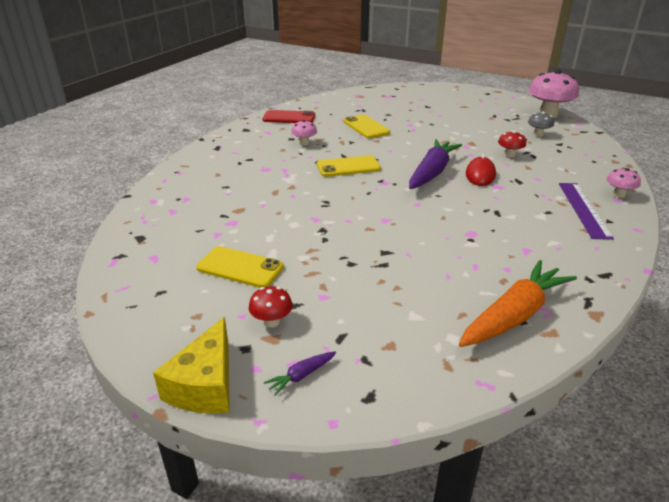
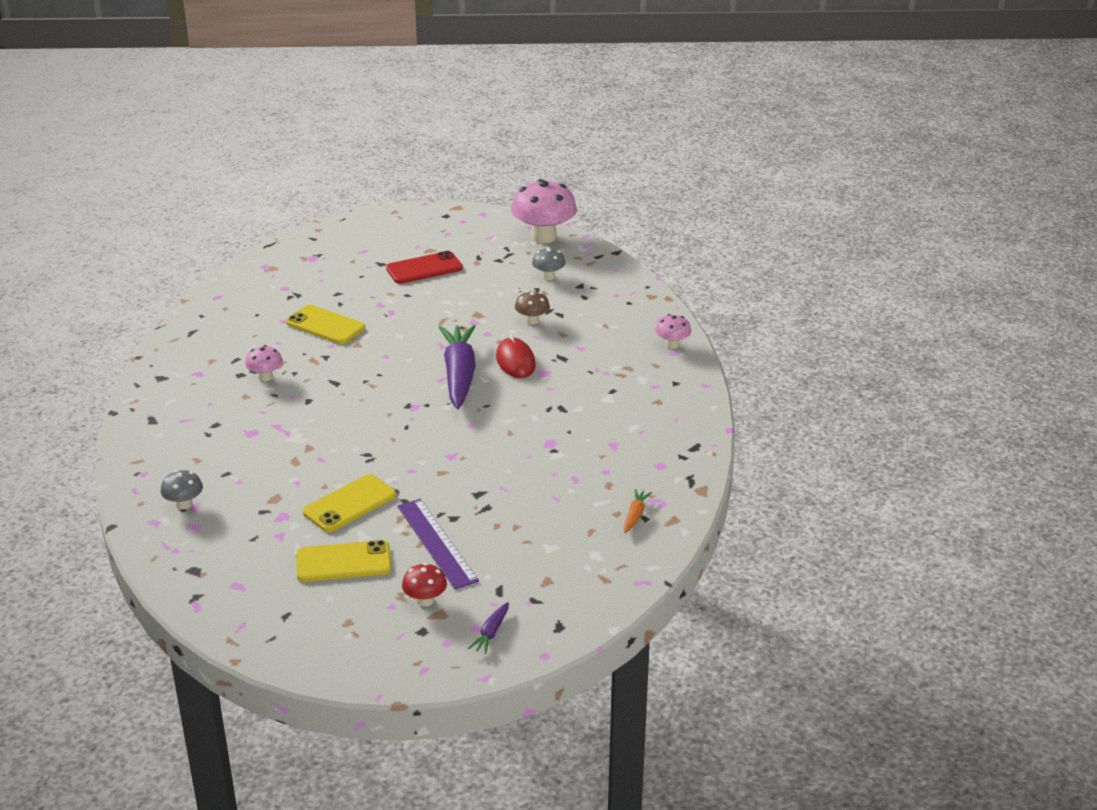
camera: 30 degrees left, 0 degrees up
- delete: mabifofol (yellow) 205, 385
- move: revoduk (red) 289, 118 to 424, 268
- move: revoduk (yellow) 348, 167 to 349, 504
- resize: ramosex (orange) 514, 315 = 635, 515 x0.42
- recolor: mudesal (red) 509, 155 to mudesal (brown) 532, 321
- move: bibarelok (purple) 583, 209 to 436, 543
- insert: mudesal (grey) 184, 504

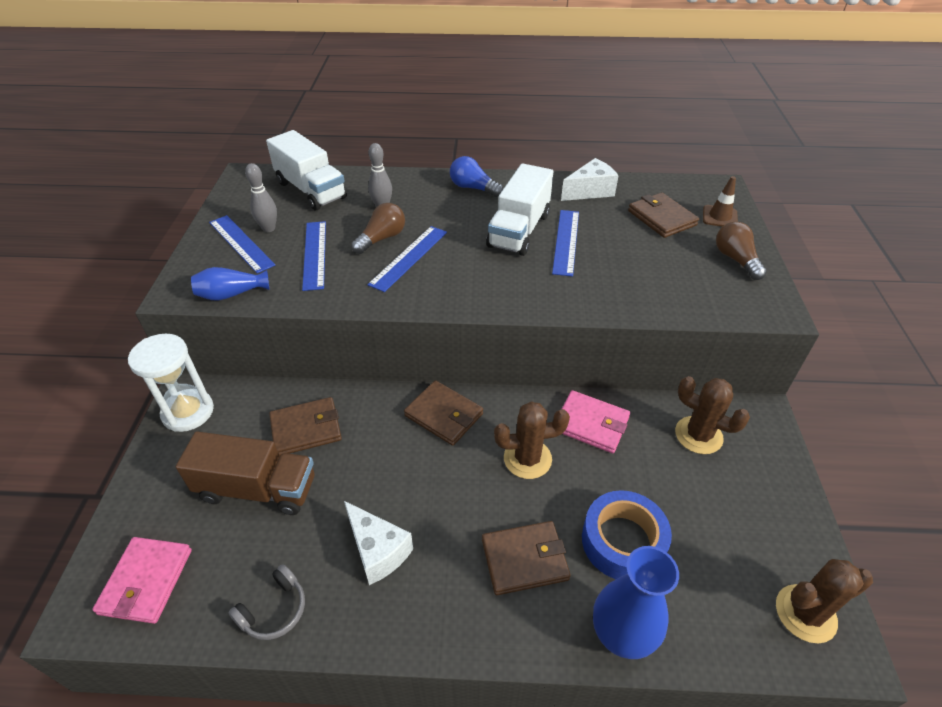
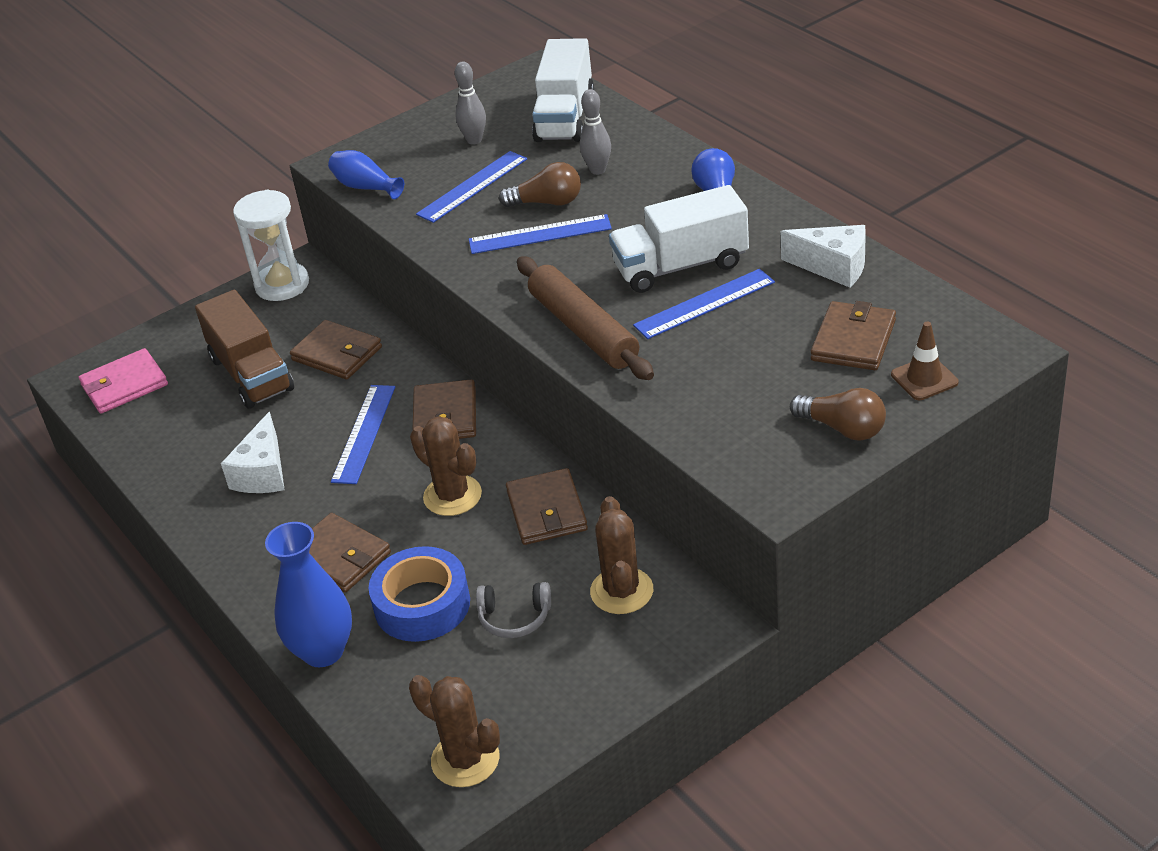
camera: 55 degrees right, 5 degrees down
- move: bibarelok (blue) 241, 243 to 364, 433
- move: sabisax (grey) 274, 610 to 514, 618
- recolor: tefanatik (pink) 591, 424 to tefanatik (brown) 547, 511
- rotate: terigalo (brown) 736, 260 = 842, 428 90 degrees clockwise
- insert: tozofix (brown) 583, 330

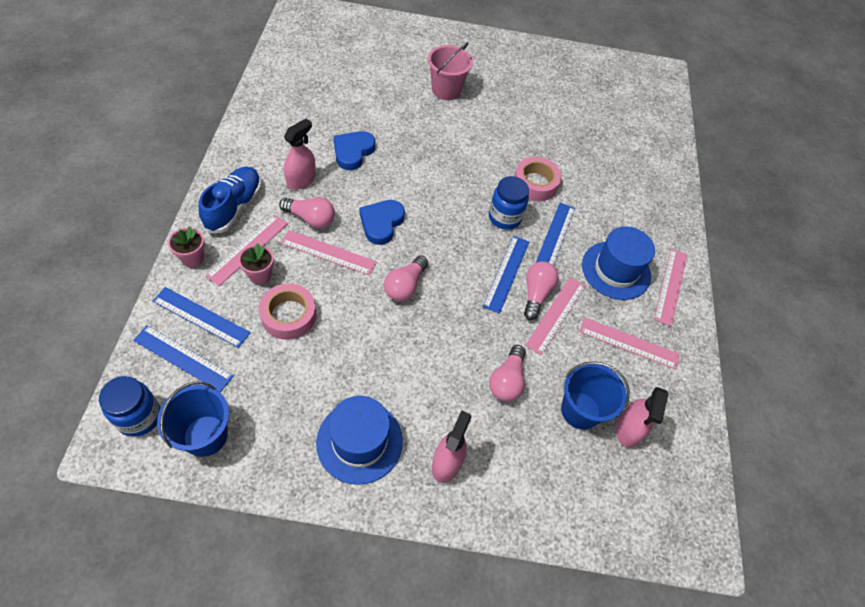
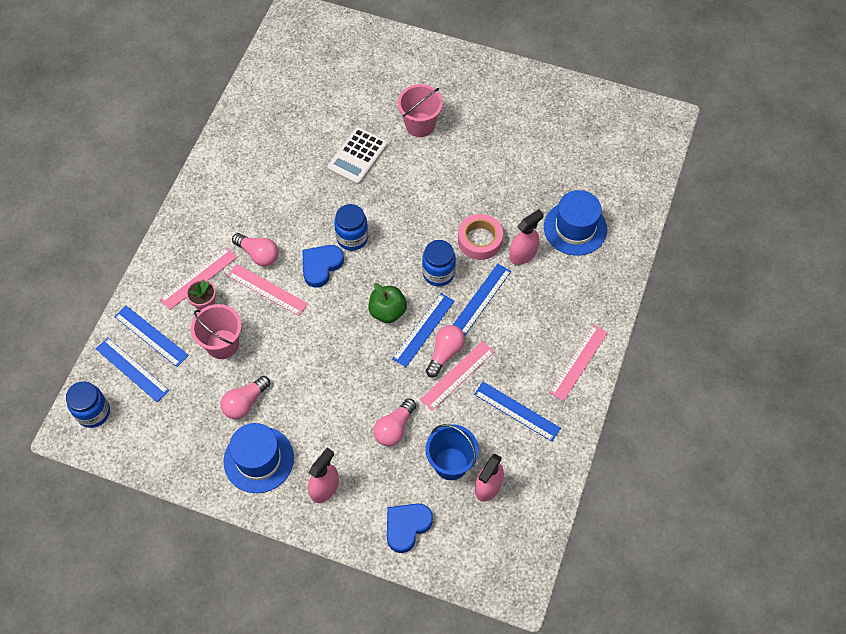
camera: 20 degrees right, 5 degrees up
- delete: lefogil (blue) 205, 435
- delete: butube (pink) 193, 258
- delete: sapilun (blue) 234, 207
- replace: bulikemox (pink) 289, 315 to lefogil (pink) 222, 344
- move: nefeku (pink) 301, 180 to 523, 254
- move: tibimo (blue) 353, 152 to 406, 526
- move: terigalo (pink) 405, 286 to 245, 403
- recolor: bibarelok (pink) 629, 343 to bibarelok (blue) 517, 411
- move: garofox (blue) 616, 270 to 575, 228
- insert: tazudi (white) 357, 156
- insert: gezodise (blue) 352, 238
- insert: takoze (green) 387, 311

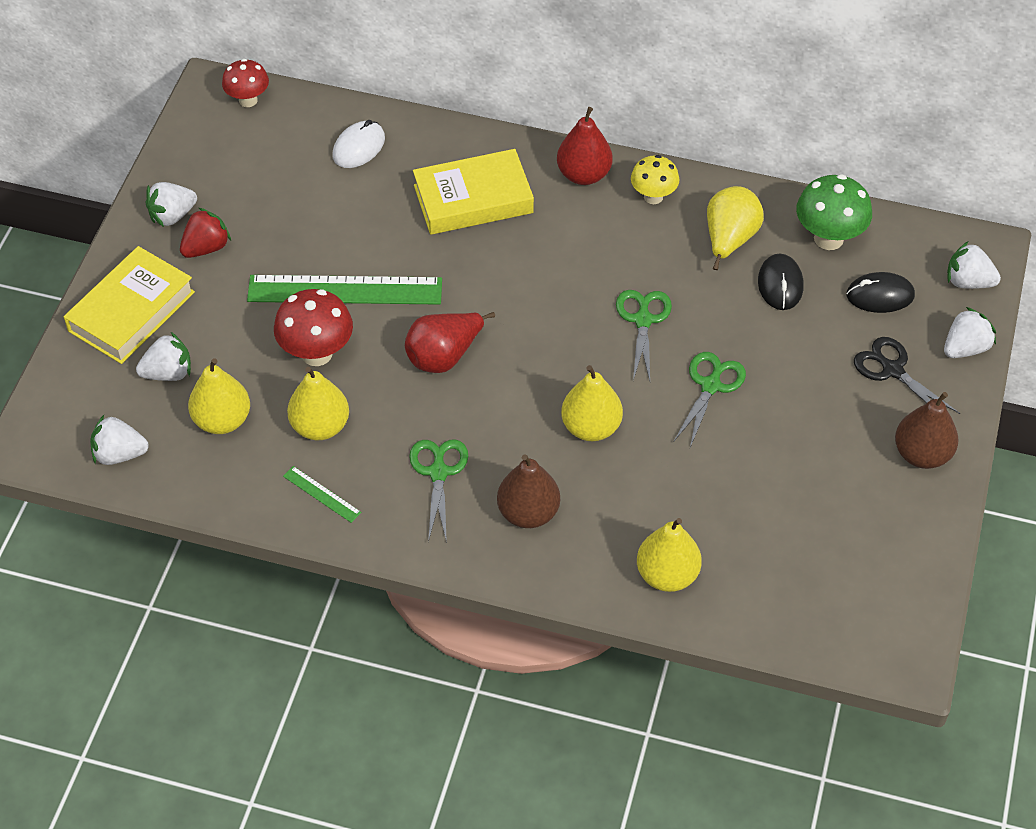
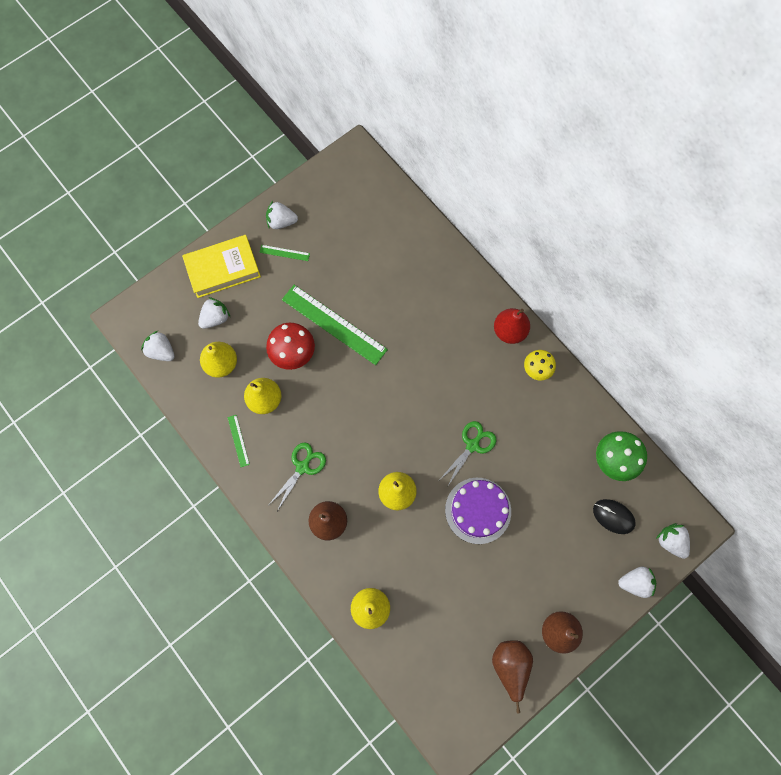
camera: 35 degrees right, 20 degrees up
- rotate: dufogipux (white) 168, 373 = 215, 318 60 degrees counterclockwise
- replace: dufogipux (red) 206, 247 to bibarelok (green) 284, 253
- delete: mudesal (red) 248, 100
- delete: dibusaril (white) 359, 147
- delete: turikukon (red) 444, 356
- delete: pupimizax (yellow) 473, 199
- replace: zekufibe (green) 711, 385 to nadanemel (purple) 478, 510
- delete: turikukon (yellow) 729, 240
- delete: dibusaril (black) 780, 284
- delete: zekufibe (black) 892, 370
- insert: turikukon (brown) 510, 666

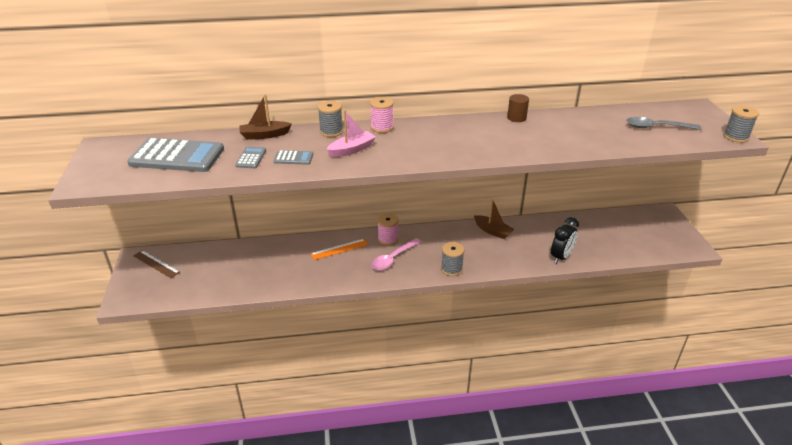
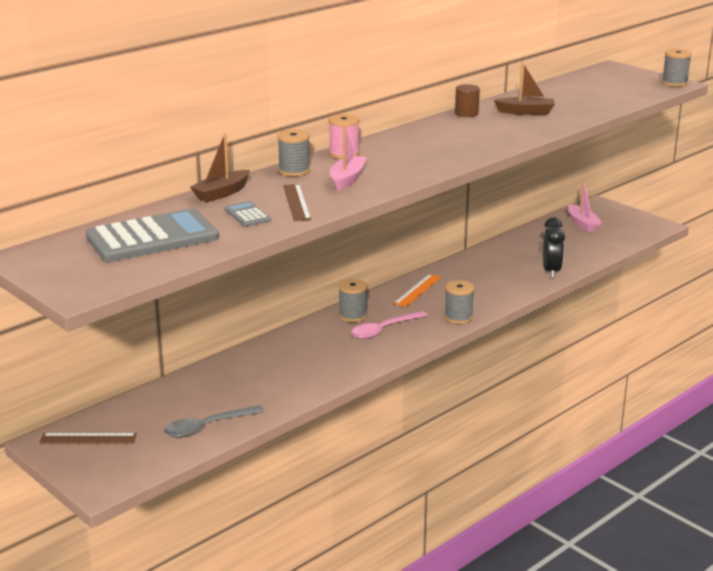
camera: 35 degrees left, 10 degrees down
- replace: tazudi (grey) 293, 158 to bibarelok (brown) 297, 202
- move: bibarelok (orange) 339, 249 to 417, 290
- rotate: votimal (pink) 393, 258 = 383, 330 45 degrees clockwise
- recolor: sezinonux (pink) 388, 239 to sezinonux (grey) 352, 316
- move: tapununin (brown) 492, 231 to 525, 112
- move: votimal (grey) 656, 127 to 207, 427
- insert: tapununin (pink) 582, 224

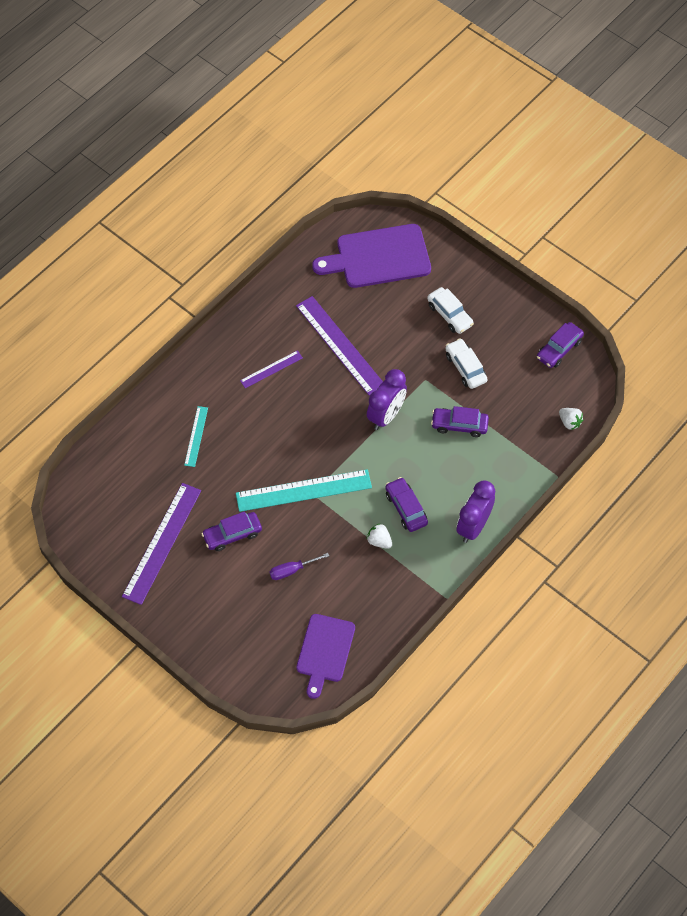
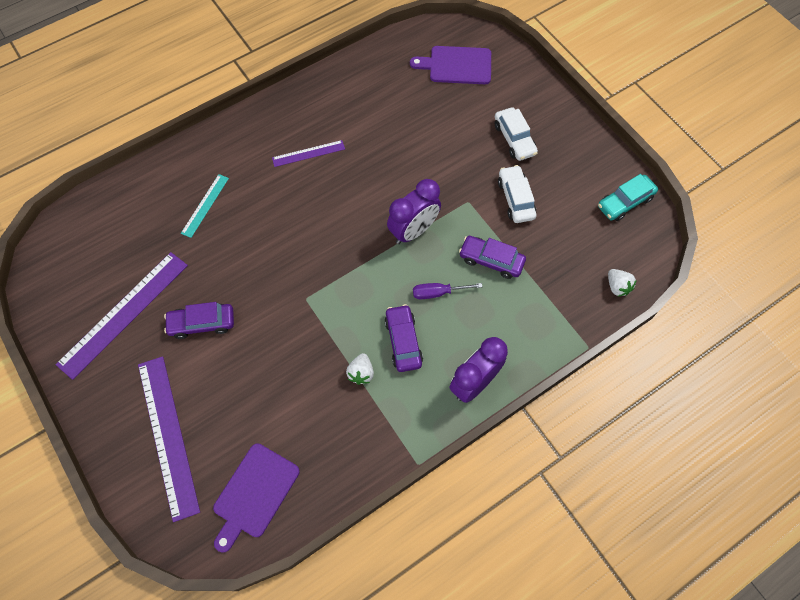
camera: 15 degrees right, 5 degrees up
- delete: bibarelok (turquoise) 303, 490
- move: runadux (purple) 291, 570 to 437, 293
- move: bibarelok (purple) 340, 345 to 168, 435
- resize: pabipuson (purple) 379, 257 = 457, 65 x0.66
- rotate: dufogipux (white) 379, 541 = 361, 373 135 degrees counterclockwise
- recolor: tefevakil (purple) 559, 349 to tefevakil (turquoise) 625, 202

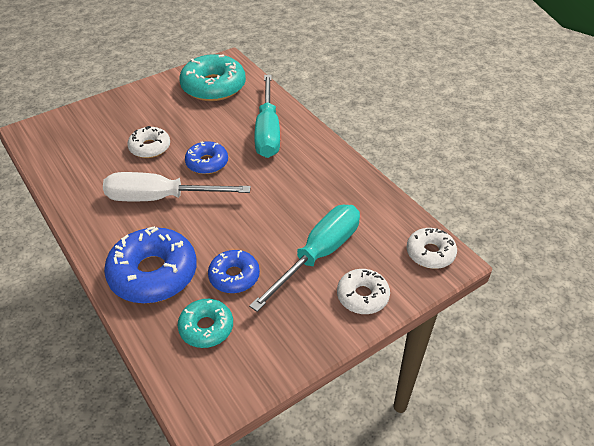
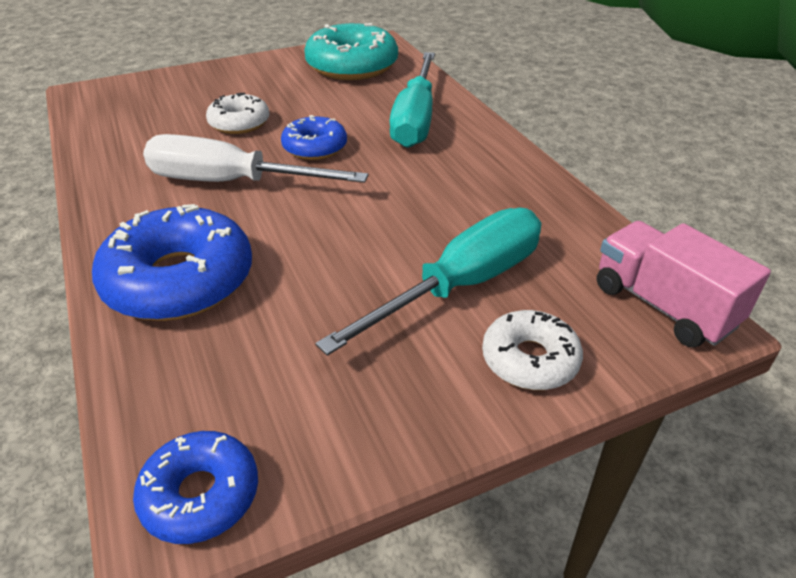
camera: 10 degrees right, 5 degrees down
- delete: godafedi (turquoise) 206, 328
- move: godafedi (blue) 234, 276 to 200, 495
- replace: godafedi (white) 430, 253 to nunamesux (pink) 662, 306

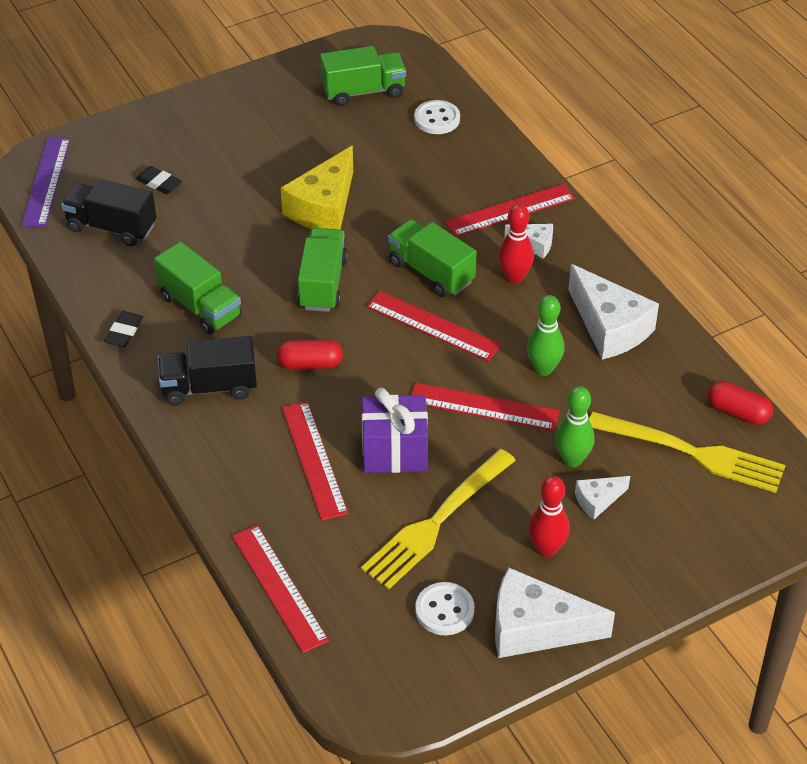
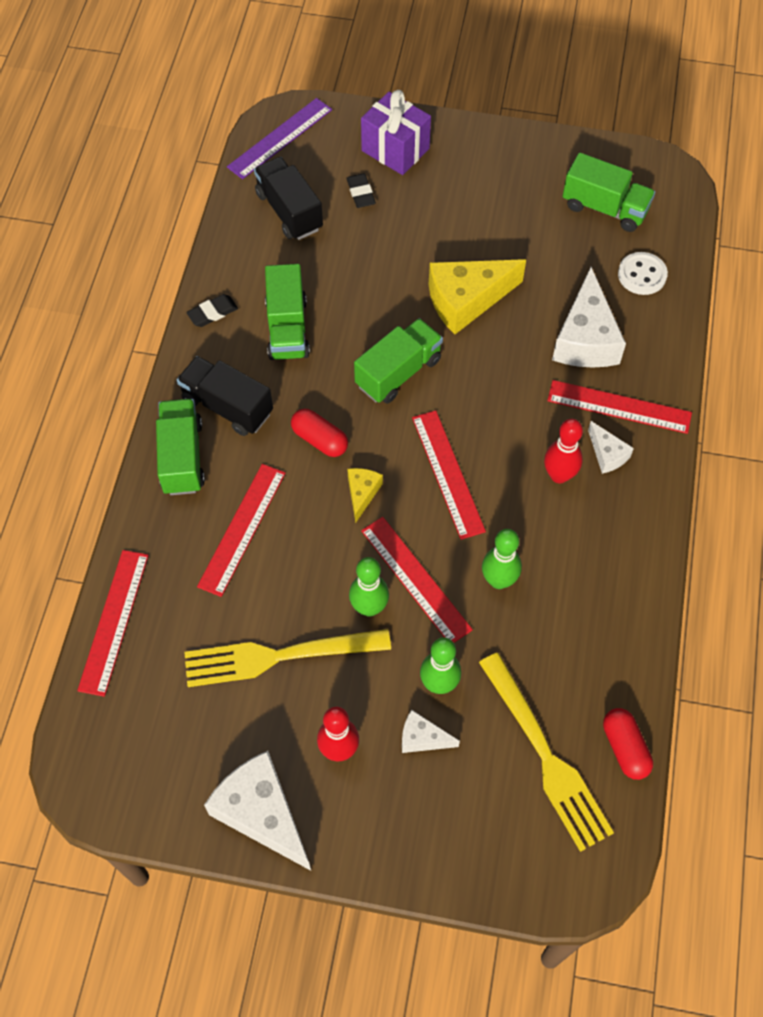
camera: 40 degrees right, 15 degrees up
- move: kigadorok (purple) 394, 451 to 395, 150
- move: nunamesux (green) 431, 272 to 182, 457
- delete: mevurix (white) 444, 610
- move: mabifofol (white) 609, 327 to 585, 338
- insert: mabifofol (yellow) 362, 493
- insert: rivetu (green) 369, 607

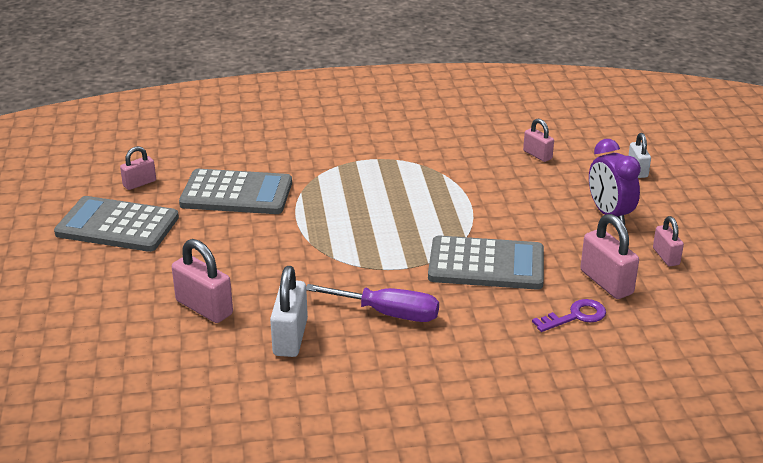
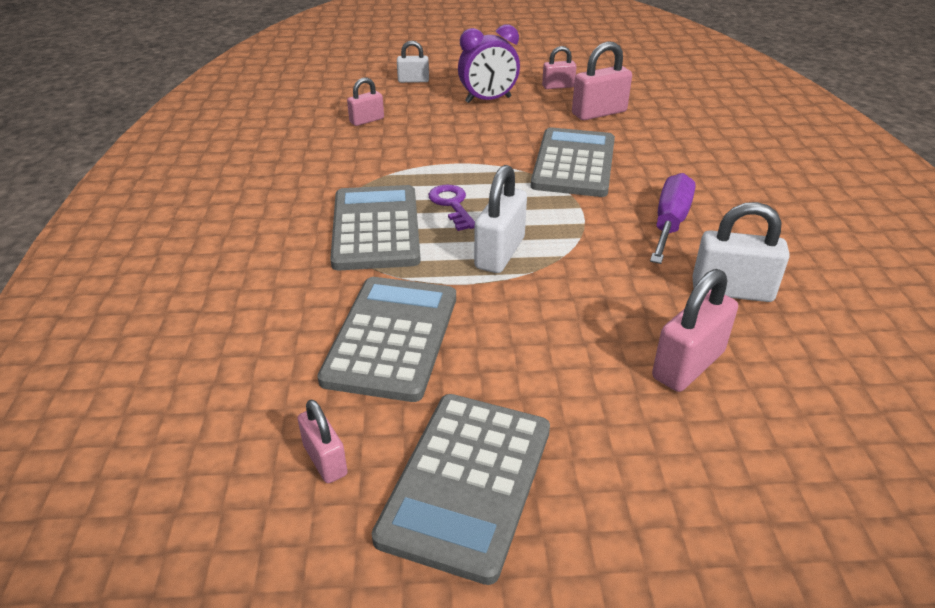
camera: 85 degrees left, 5 degrees up
- move: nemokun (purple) 575, 316 to 452, 205
- insert: tazudi (grey) 375, 228
- insert: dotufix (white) 500, 253

